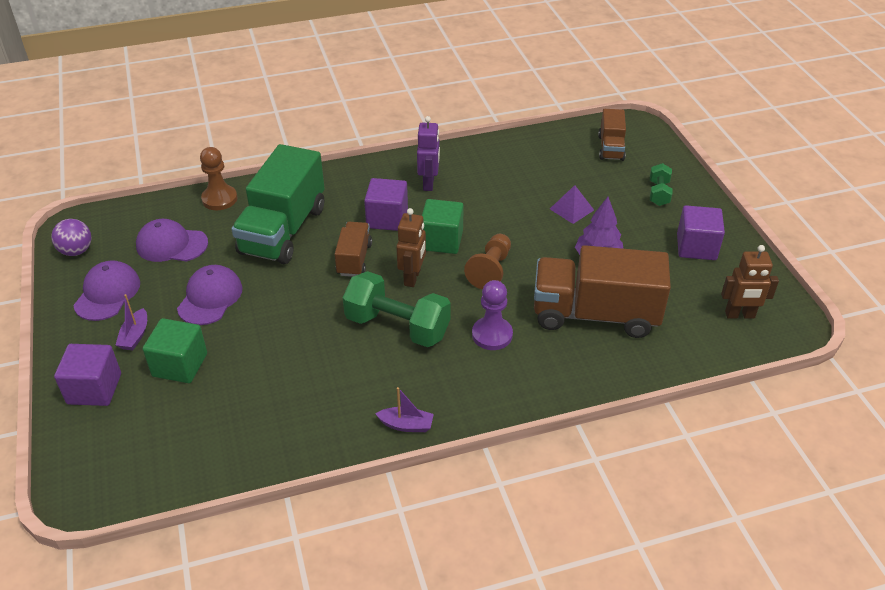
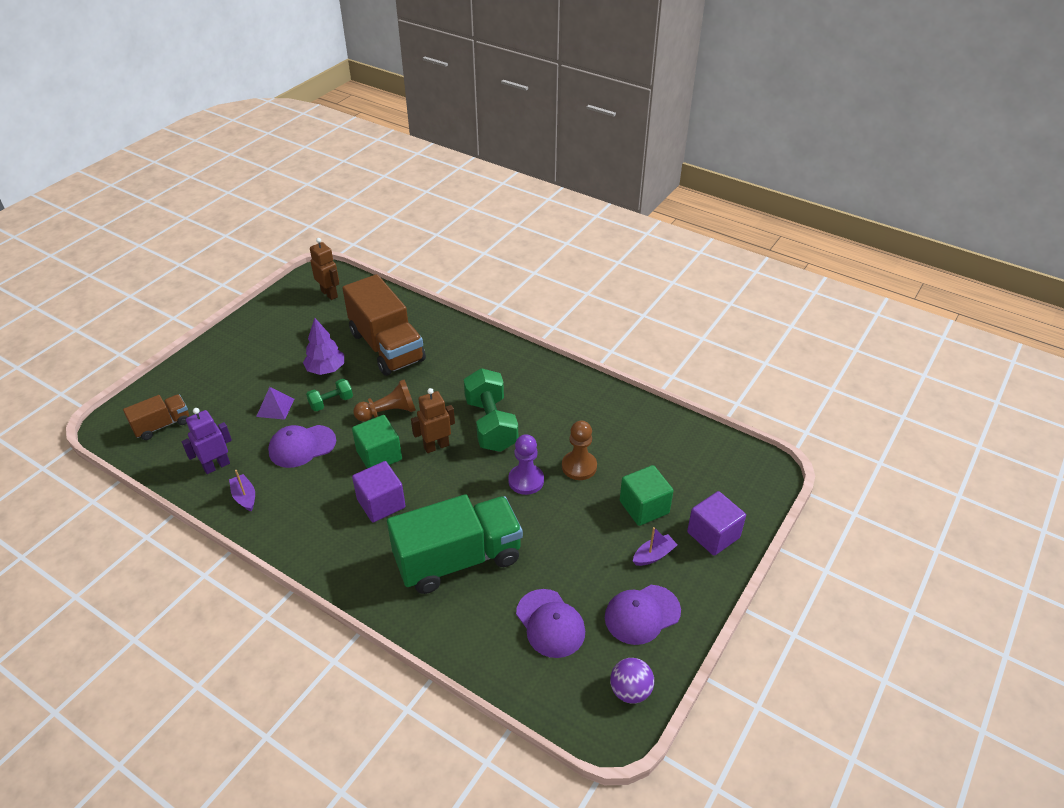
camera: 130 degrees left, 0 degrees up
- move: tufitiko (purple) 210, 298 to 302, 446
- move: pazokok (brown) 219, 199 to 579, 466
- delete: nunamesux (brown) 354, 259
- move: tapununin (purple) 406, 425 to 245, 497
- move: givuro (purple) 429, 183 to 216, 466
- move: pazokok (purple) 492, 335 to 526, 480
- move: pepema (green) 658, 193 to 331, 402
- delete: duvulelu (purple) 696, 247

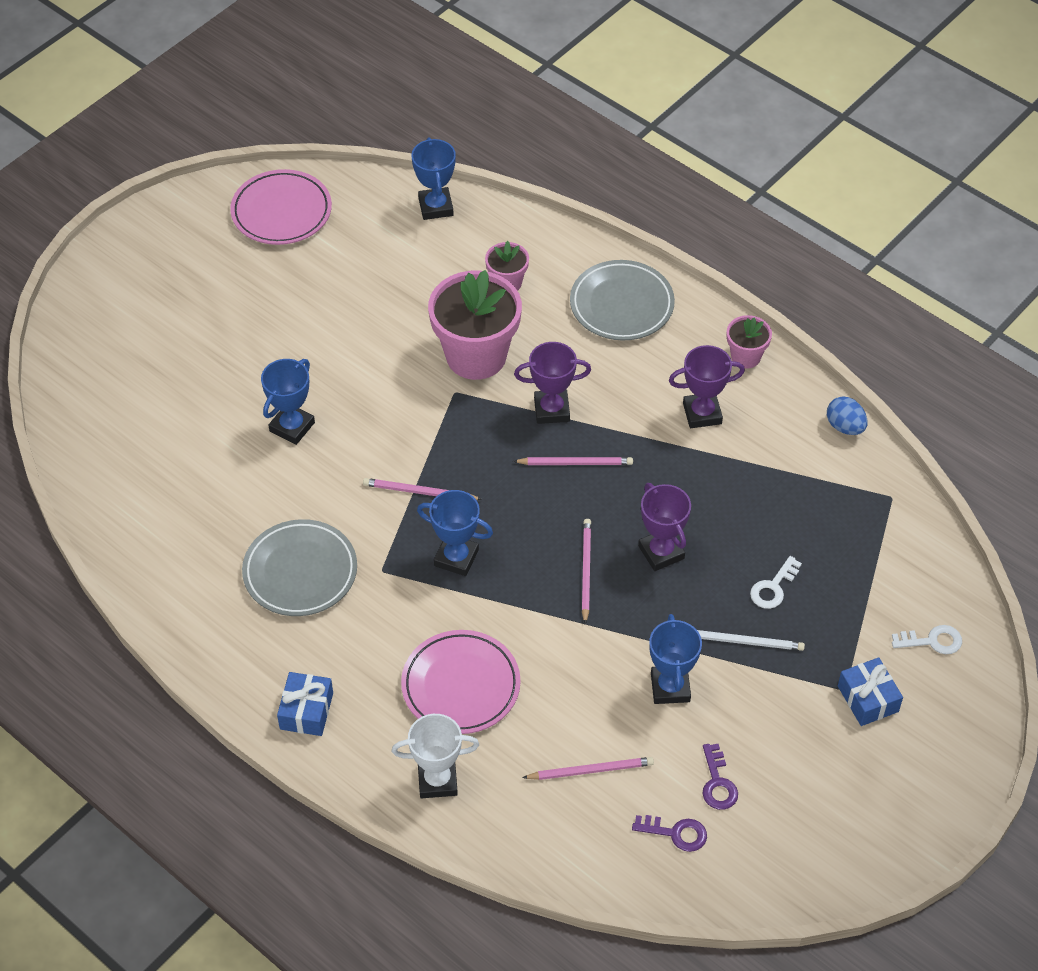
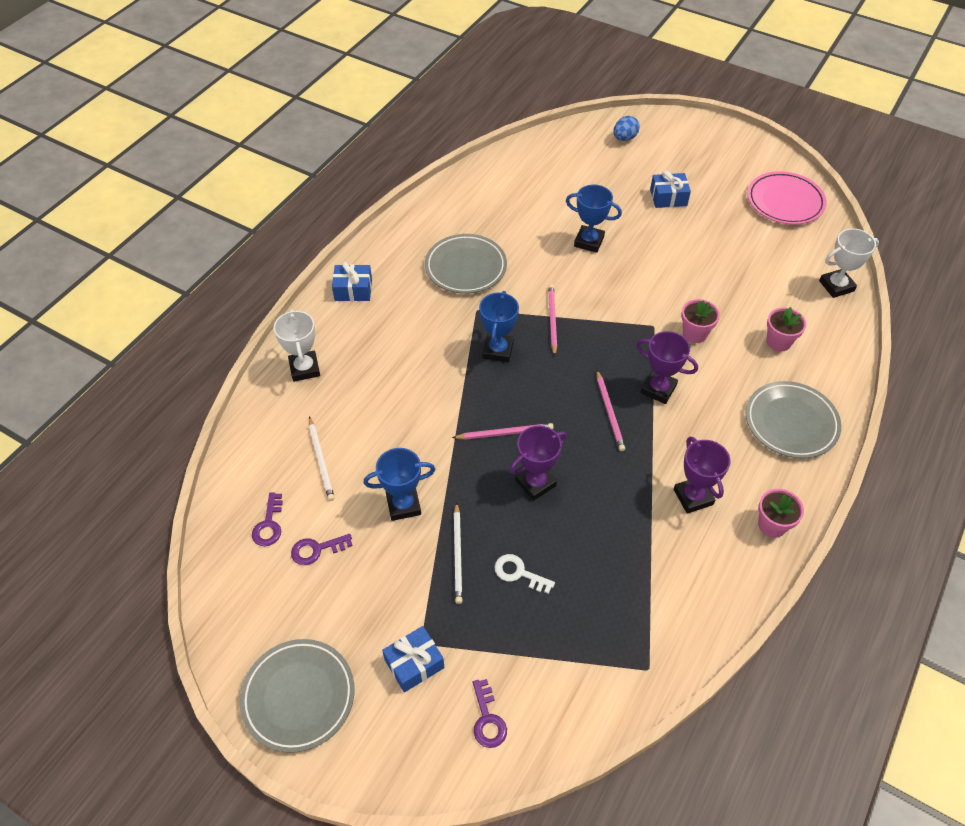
camera: 80 degrees right, 0 degrees up
- delete: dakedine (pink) 461, 685
- recolor: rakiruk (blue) 436, 207 to rakiruk (white) 836, 286
- resize: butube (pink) 476, 356 = 694, 333 x0.49
- rotate: rakiruk (purple) 551, 410 = 658, 389 45 degrees counterclockwise
- recolor: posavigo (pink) 591, 770 to posavigo (white) 321, 460
- move: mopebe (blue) 845, 427 to 624, 138
- recolor: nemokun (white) 932, 641 to nemokun (purple) 488, 719
- insert: dakedine (grey) 298, 696
- insert: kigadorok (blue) 668, 197

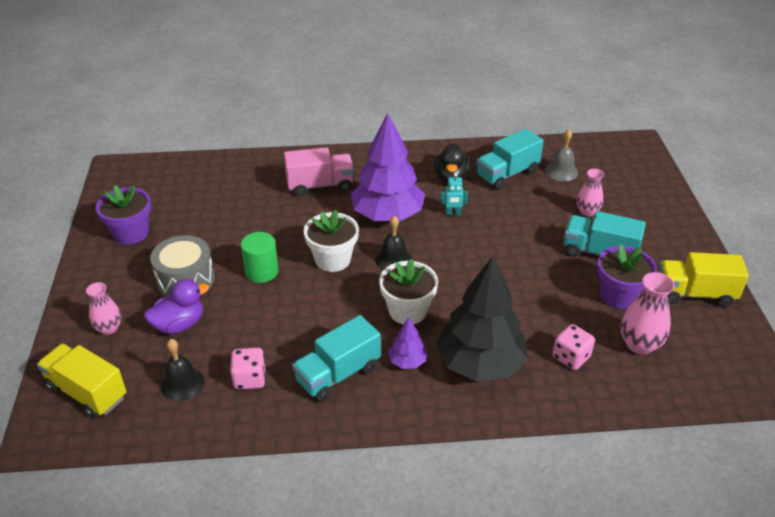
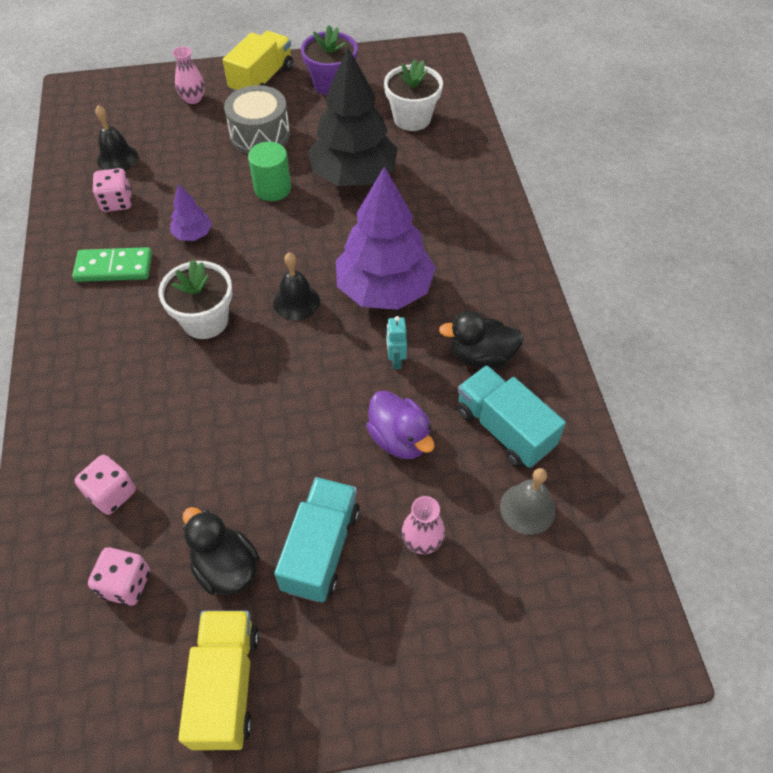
camera: 85 degrees right, 15 degrees up
- move: nunamesux (yellow) 87, 392 to 262, 80
- move: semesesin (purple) 179, 324 to 399, 439
- delete: nunamesux (pink) 320, 185
- replace: nunamesux (turquoise) 338, 374 to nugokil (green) 114, 267
- move: butube (white) 333, 259 to 412, 118
- move: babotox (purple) 407, 361 to 193, 234
- move: babotox (black) 480, 363 to 354, 175
- replace: butube (purple) 618, 295 to semesesin (black) 226, 567
- replace: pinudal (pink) 639, 344 to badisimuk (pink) 126, 584

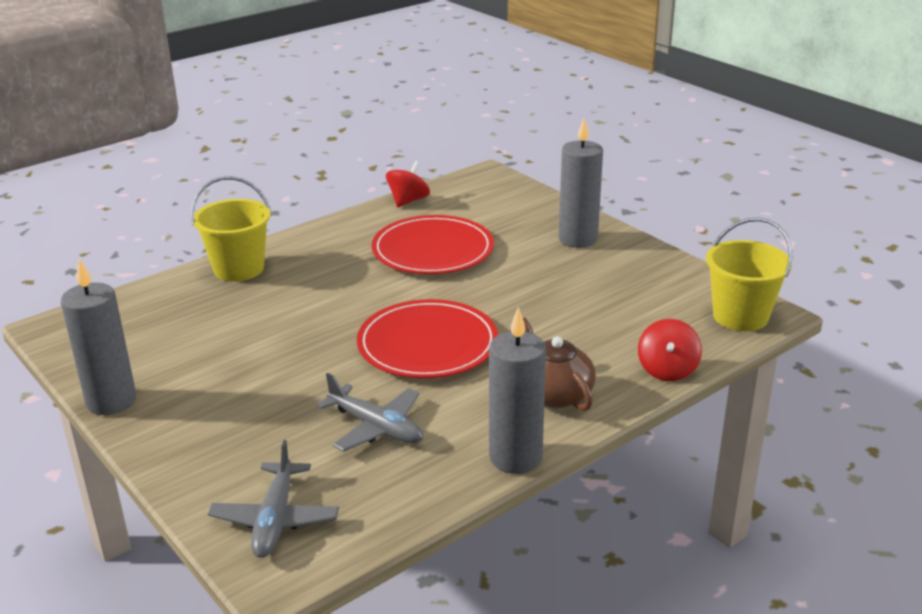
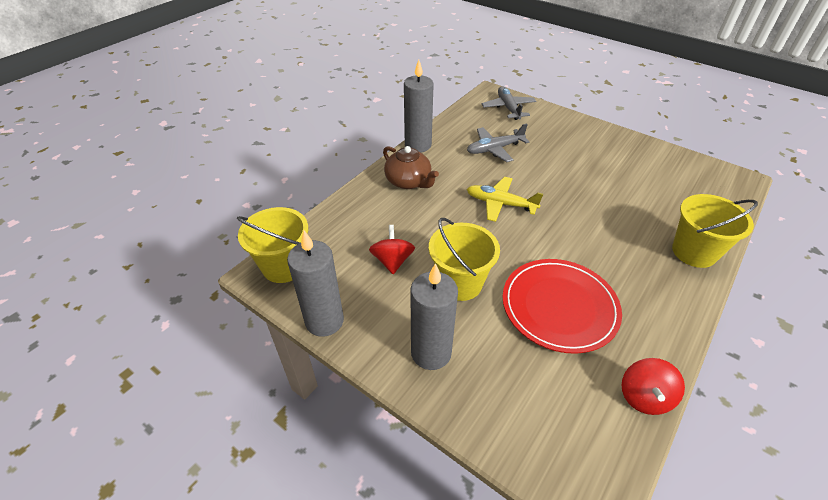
camera: 165 degrees right, 15 degrees up
- move: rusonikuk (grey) 111, 401 to 324, 321
- rotate: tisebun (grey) 376, 427 = 494, 149 45 degrees counterclockwise
- replace: dakedine (red) 427, 344 to tisebun (yellow) 500, 204
- move: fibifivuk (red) 667, 370 to 392, 261
- insert: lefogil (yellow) 460, 283

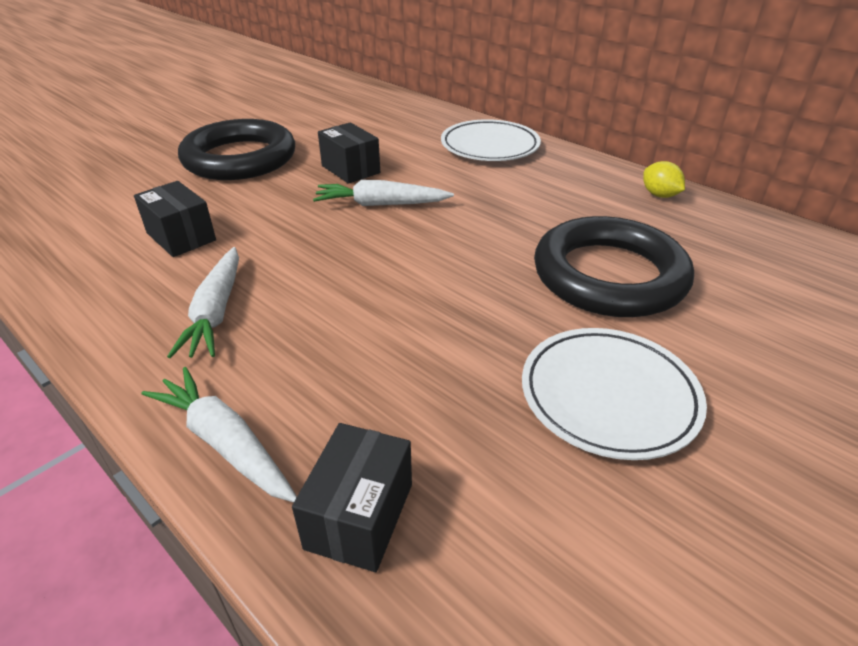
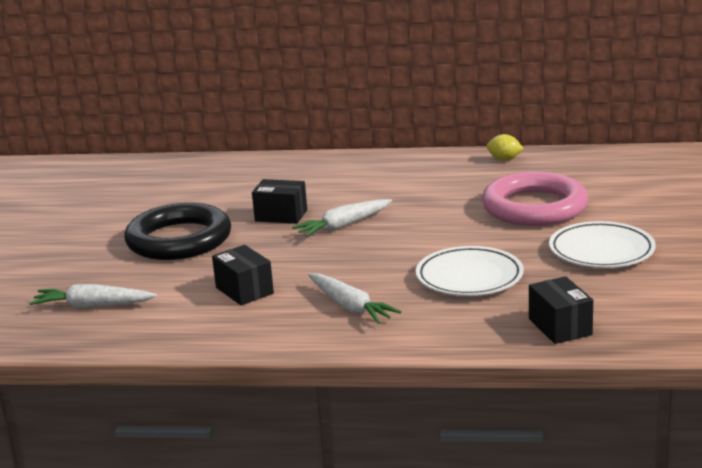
camera: 35 degrees left, 15 degrees down
- rotate: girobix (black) 181, 237 = 244, 290 45 degrees clockwise
- move: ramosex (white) 225, 443 to 92, 306
- move: dakedine (white) 490, 146 to 469, 277
- recolor: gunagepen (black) 609, 275 to gunagepen (pink) 534, 207

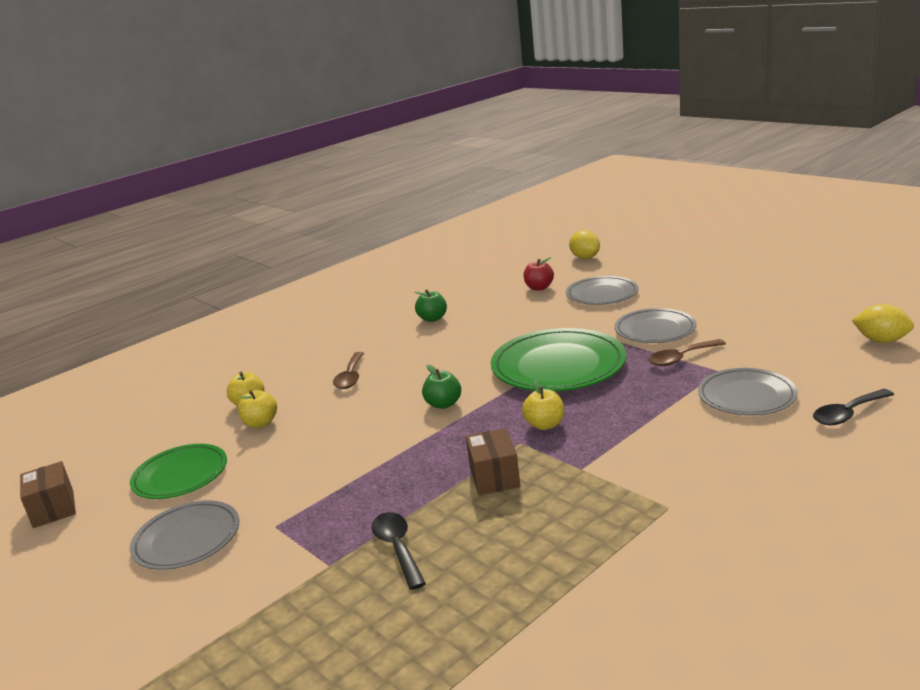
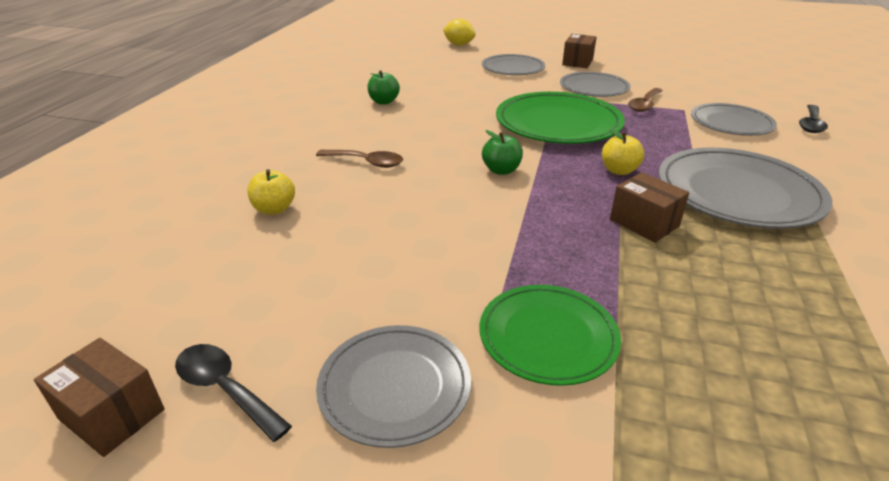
camera: 35 degrees left, 10 degrees up
- move: dakedine (green) 180, 475 to 548, 337
- delete: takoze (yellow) 261, 423
- rotate: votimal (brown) 350, 377 = 366, 162 45 degrees counterclockwise
- move: votimal (black) 398, 548 to 226, 389
- delete: takoze (red) 539, 288
- delete: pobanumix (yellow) 881, 340
- insert: girobix (brown) 577, 62
- insert: dakedine (grey) 738, 193

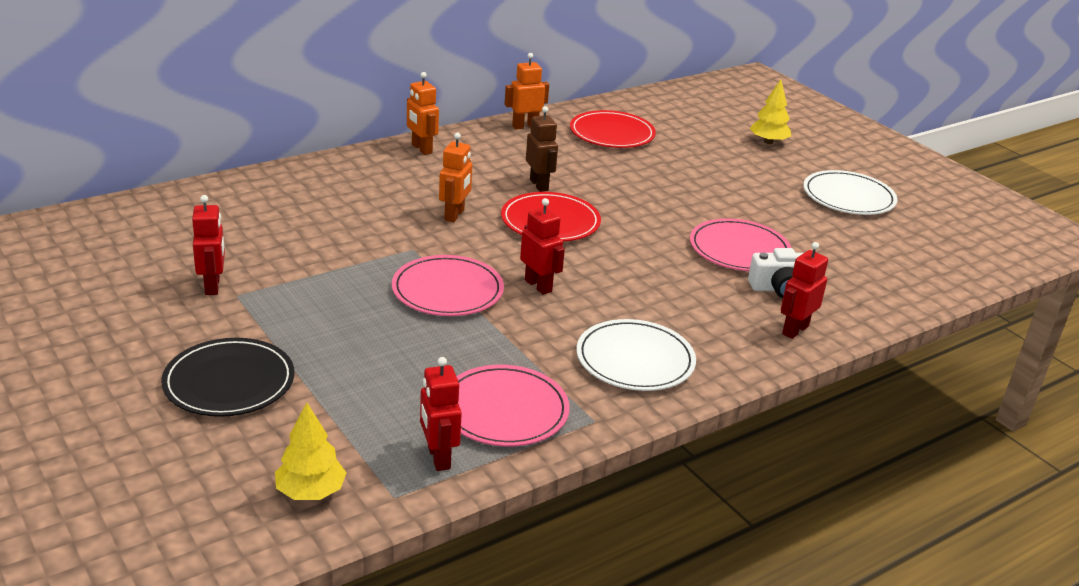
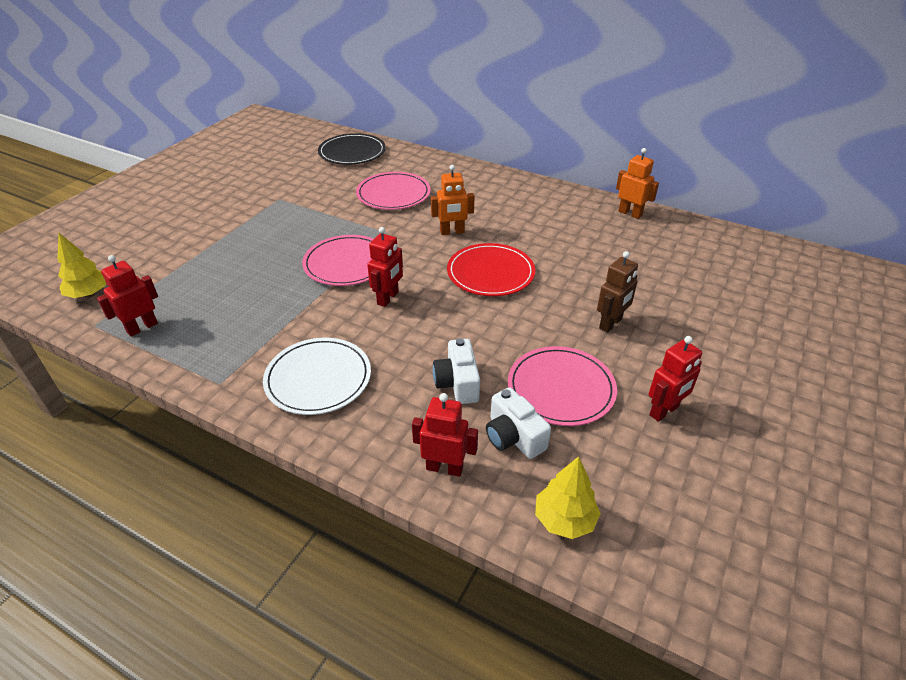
camera: 65 degrees right, 10 degrees up
- move: dakedine (black) 229, 382 to 352, 152
- move: givuro (red) 213, 286 to 664, 411
- delete: givuro (orange) 421, 149
- move: dakedine (pink) 504, 410 to 393, 194
- move: givuro (brown) 539, 185 to 611, 324
- delete: dakedine (red) 612, 133
- move: babotox (yellow) 768, 142 to 564, 519
- delete: dakedine (white) 848, 197
- insert: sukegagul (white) 457, 383

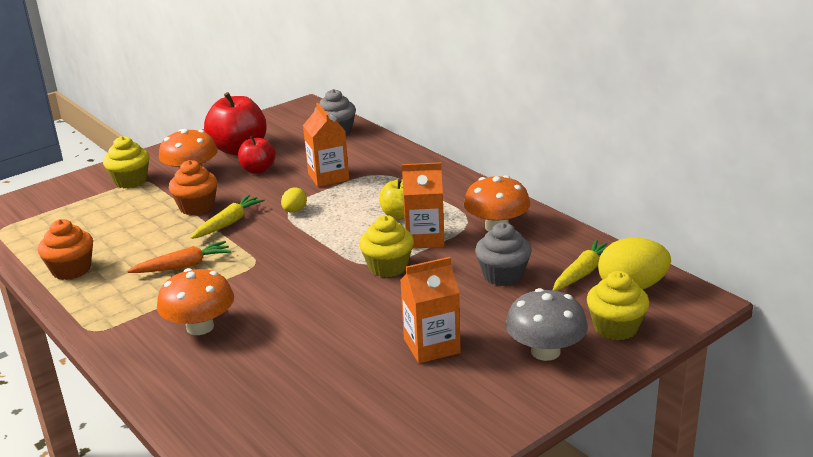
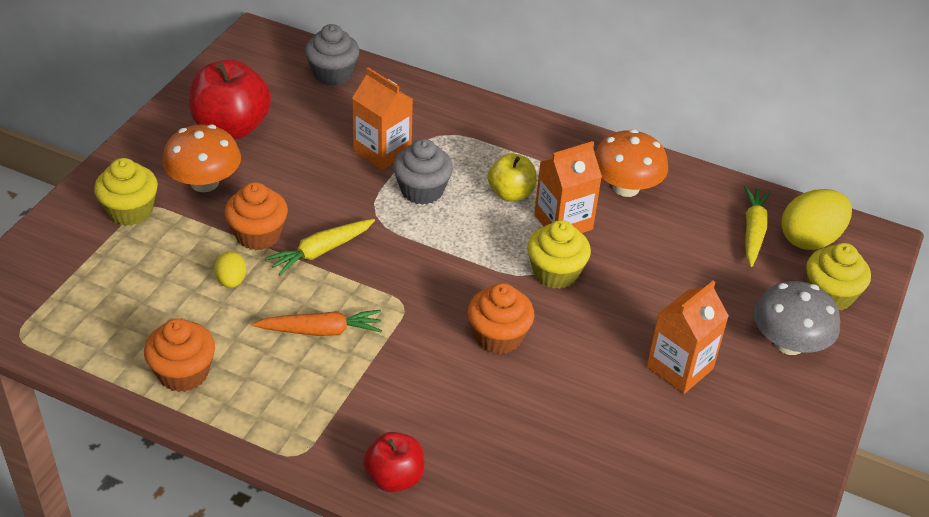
camera: 30 degrees left, 15 degrees up
- rotate: ramosex (orange) 183, 266 = 321, 331 45 degrees clockwise
- delete: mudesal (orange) 200, 327
- rotate: ramosex (yellow) 229, 223 = 320, 251 135 degrees counterclockwise
- move: takoze (red) 258, 170 to 394, 477
- move: mopebe (yellow) 294, 211 to 231, 281
- move: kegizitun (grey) 503, 275 to 422, 190
- insert: kegizitun (orange) 498, 336

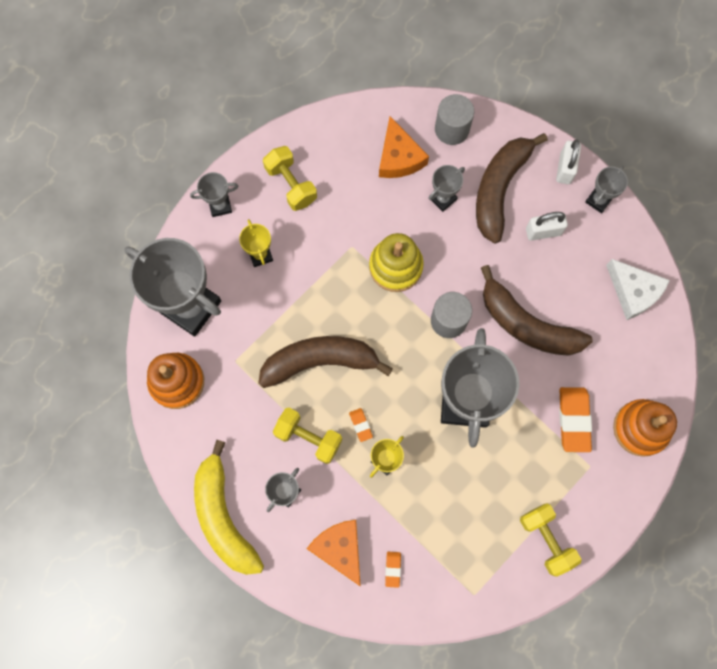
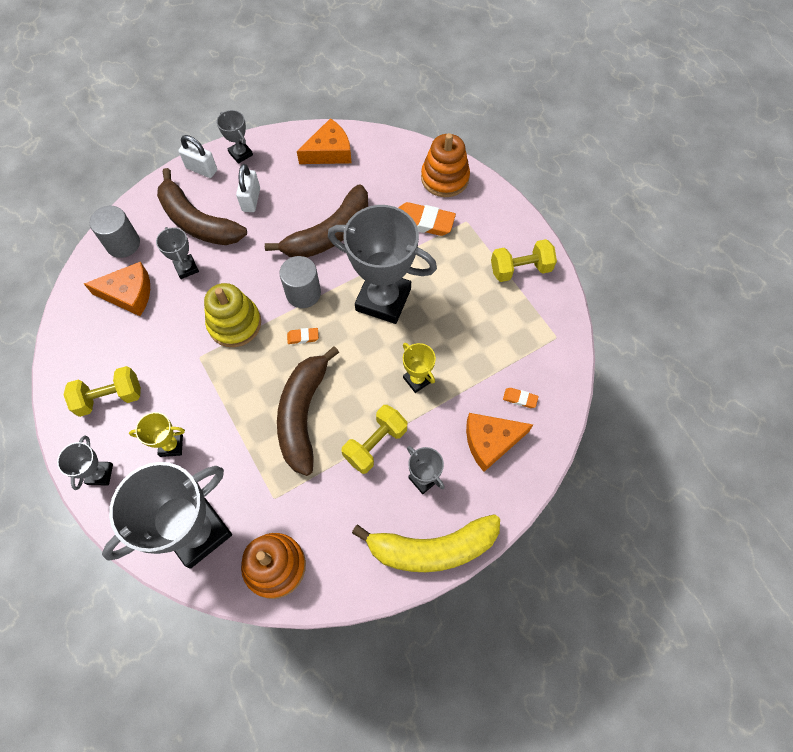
camera: 75 degrees left, 10 degrees down
- move: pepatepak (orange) 360, 425 to 303, 337
- recolor: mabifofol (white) 633, 292 to mabifofol (orange) 329, 152

